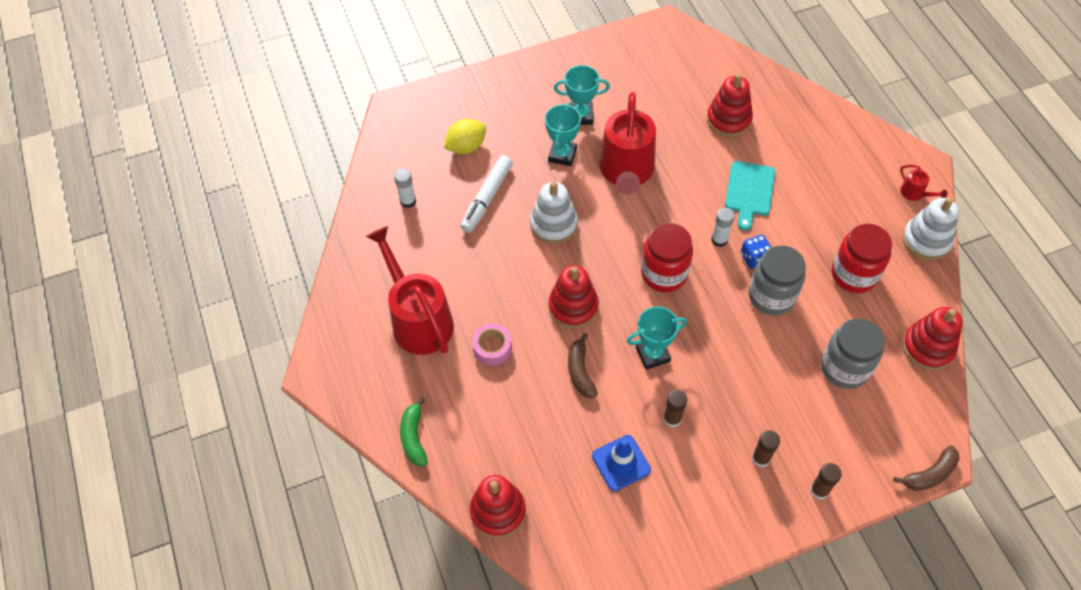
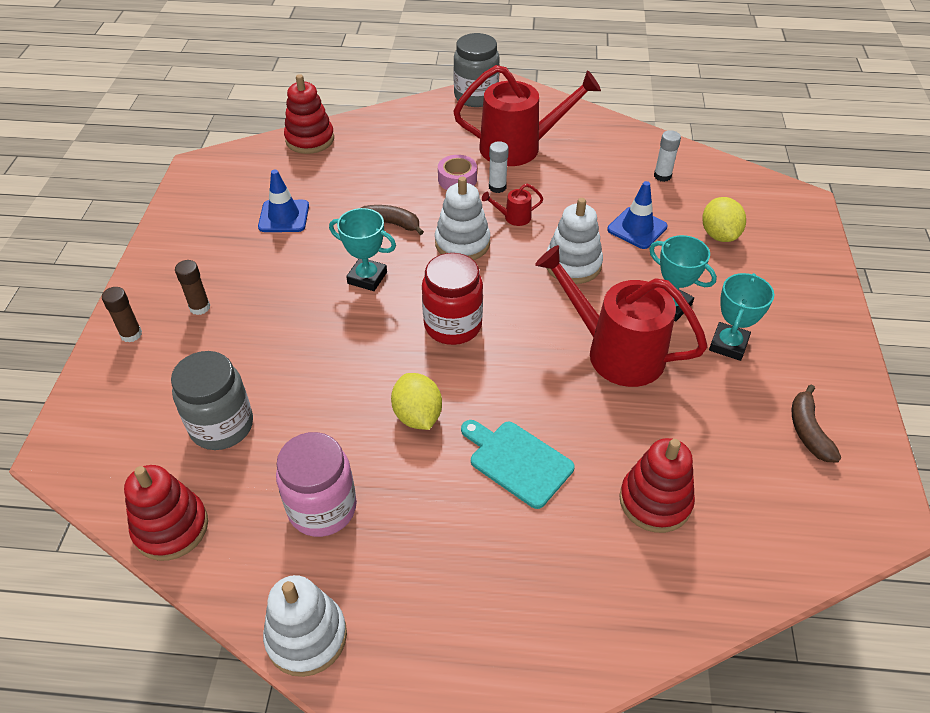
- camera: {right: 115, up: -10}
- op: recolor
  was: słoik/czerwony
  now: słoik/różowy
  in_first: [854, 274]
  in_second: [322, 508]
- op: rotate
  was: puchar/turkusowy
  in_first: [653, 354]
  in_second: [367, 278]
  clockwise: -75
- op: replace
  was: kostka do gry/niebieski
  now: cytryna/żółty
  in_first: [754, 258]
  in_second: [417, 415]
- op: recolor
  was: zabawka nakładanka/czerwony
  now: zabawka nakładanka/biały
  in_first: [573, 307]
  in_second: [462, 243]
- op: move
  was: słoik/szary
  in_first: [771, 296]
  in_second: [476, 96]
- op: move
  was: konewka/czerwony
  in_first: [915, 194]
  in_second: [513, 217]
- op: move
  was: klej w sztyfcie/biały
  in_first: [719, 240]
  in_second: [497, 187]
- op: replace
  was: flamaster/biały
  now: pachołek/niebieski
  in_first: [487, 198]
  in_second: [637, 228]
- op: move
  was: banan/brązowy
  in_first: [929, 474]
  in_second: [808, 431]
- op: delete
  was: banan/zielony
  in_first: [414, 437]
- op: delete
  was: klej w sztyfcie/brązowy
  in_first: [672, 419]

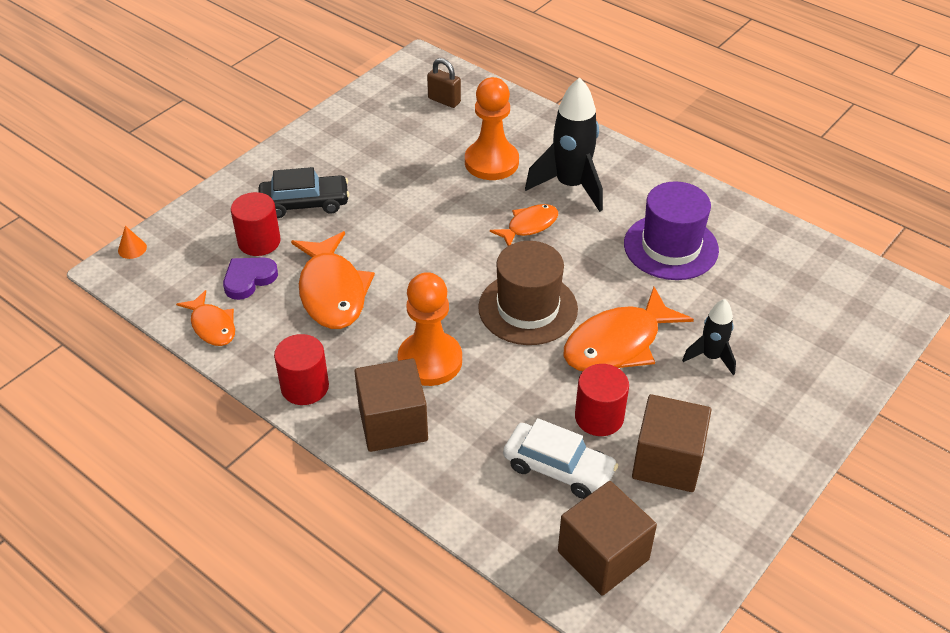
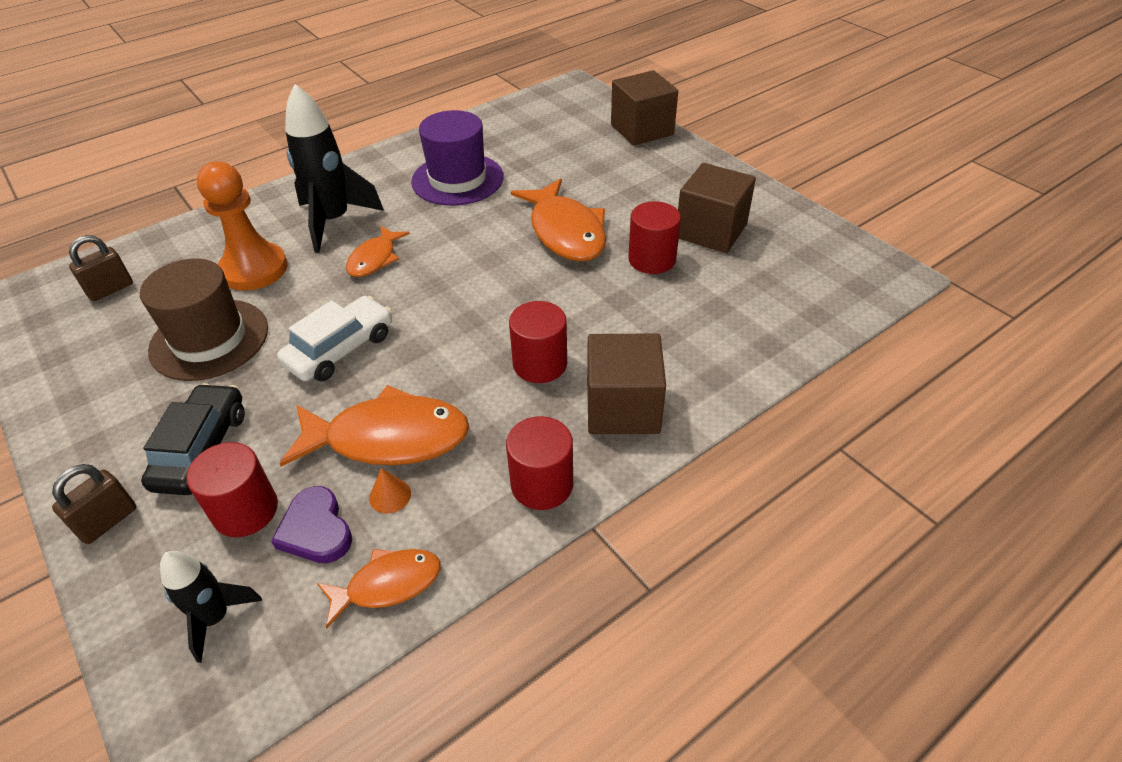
- camera: {right: -75, up: 0}
- op: insert
  now: kłódka/brązowy
  in_second: [108, 521]
- op: move
  was: kapelusz/brązowy
  in_first: [528, 308]
  in_second: [209, 339]
- op: move
  was: rakieta/czarny
  in_first: [711, 357]
  in_second: [216, 618]
- op: move
  was: samochód/biały
  in_first: [558, 468]
  in_second: [340, 349]
- op: rotate
  was: ryba/pomarańczowy
  in_first: [529, 226]
  in_second: [375, 259]
  clockwise: -135
- op: move
  was: stożek/pomarańczowy
  in_first: [132, 249]
  in_second: [390, 495]
- op: replace
  was: pionek/pomarańczowy
  now: walec/czerwony
  in_first: [430, 361]
  in_second: [540, 364]
- op: move
  was: sześcian/brązowy
  in_first: [603, 555]
  in_second: [642, 130]

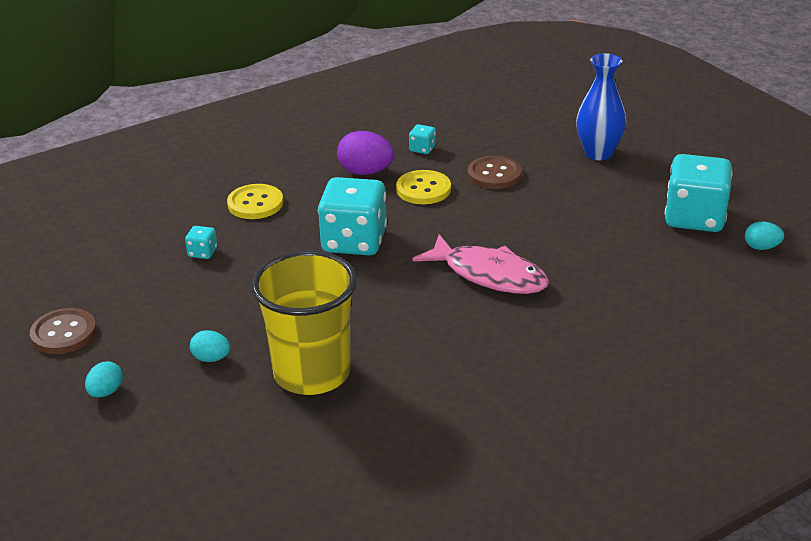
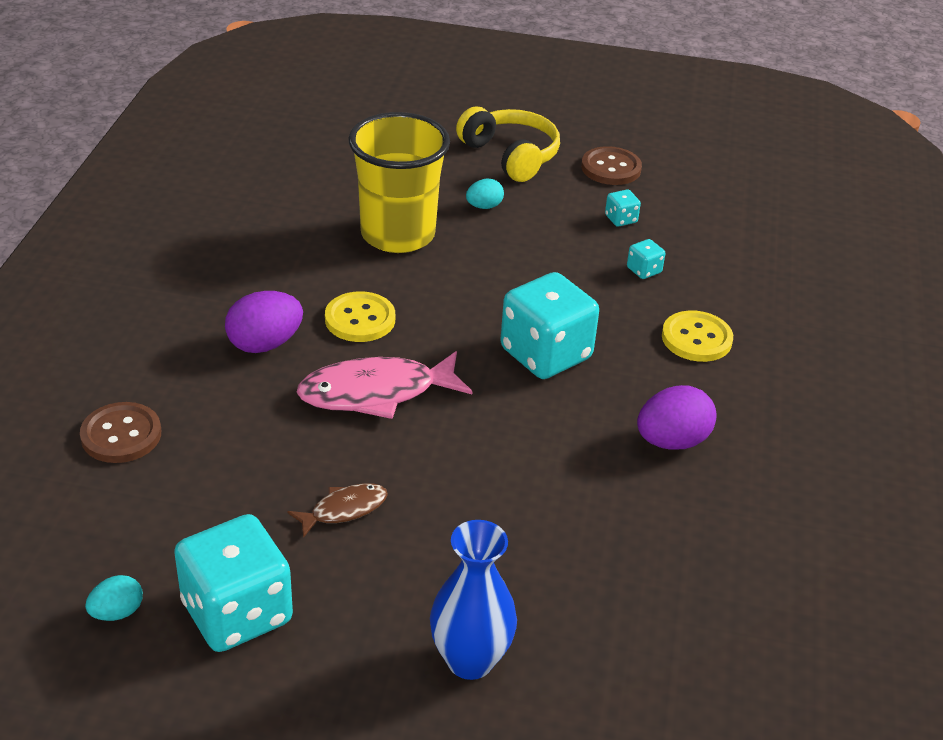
- camera: {right: 130, up: 5}
- op: move
  was: guzik/brązowy
  in_first: [494, 174]
  in_second: [121, 435]
- op: insert
  now: jajko/fioletowy
  in_second: [265, 344]
- op: insert
  now: ryba/brązowy
  in_second: [344, 510]
- op: move
  was: guzik/żółty
  in_first: [423, 189]
  in_second: [360, 319]
- op: replace
  was: jajko/turkusowy
  now: słuchawki/żółty
  in_first: [106, 392]
  in_second: [511, 155]
- op: move
  was: kostka do gry/turkusowy
  in_first: [422, 149]
  in_second: [621, 219]

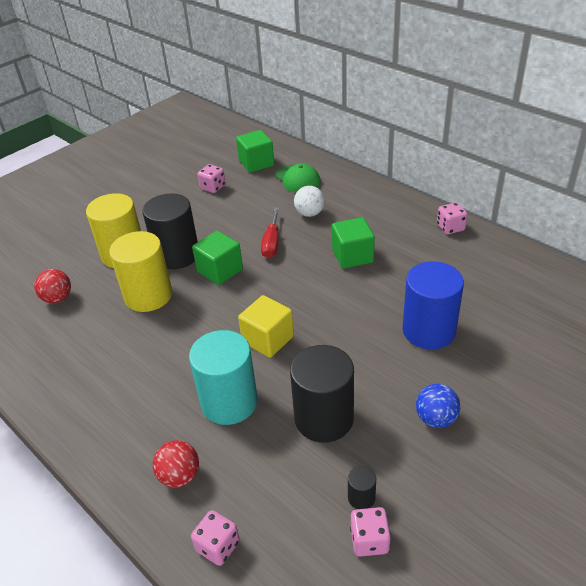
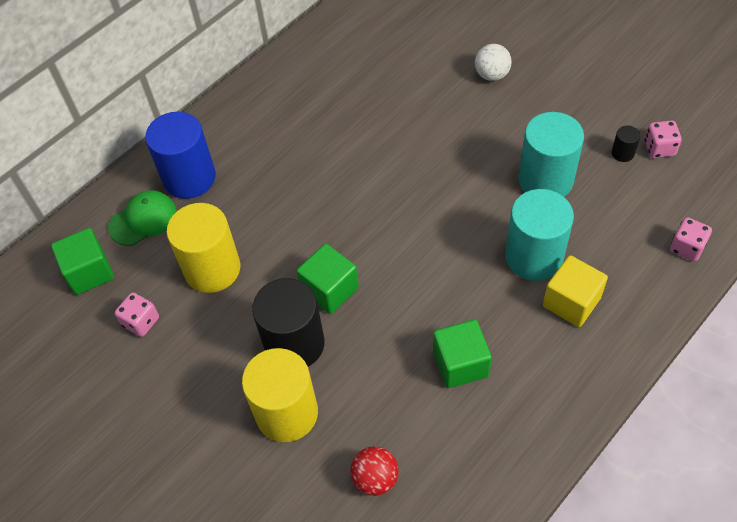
- camera: {right: -90, up: 15}
- op: move
  was: walec/niebieski
  in_first: [428, 330]
  in_second: [189, 178]
- op: move
  was: walec/żółty
  in_first: [148, 295]
  in_second: [212, 269]
- op: move
  was: sześcian/zielony
  in_first: [352, 256]
  in_second: [460, 364]
- op: move
  was: piłka/biały
  in_first: [309, 213]
  in_second: [491, 75]
- op: recolor
  was: walec/czarny
  now: walec/turkusowy
  in_first: [324, 418]
  in_second: [545, 180]
- op: move
  was: sześcian/żółty
  in_first: [268, 339]
  in_second: [571, 302]
- op: delete
  was: piłka/czerwony
  in_first: [179, 476]
- op: delete
  was: śrubokręt/czerwony
  in_first: [272, 243]
- op: delete
  was: piłka/niebieski
  in_first: [436, 418]
- op: delete
  was: kostka do gry/różowy
  in_first: [450, 228]

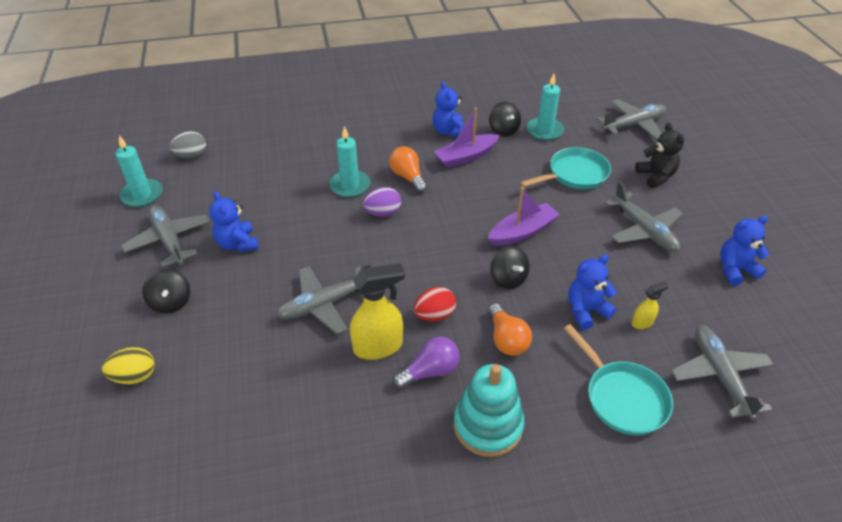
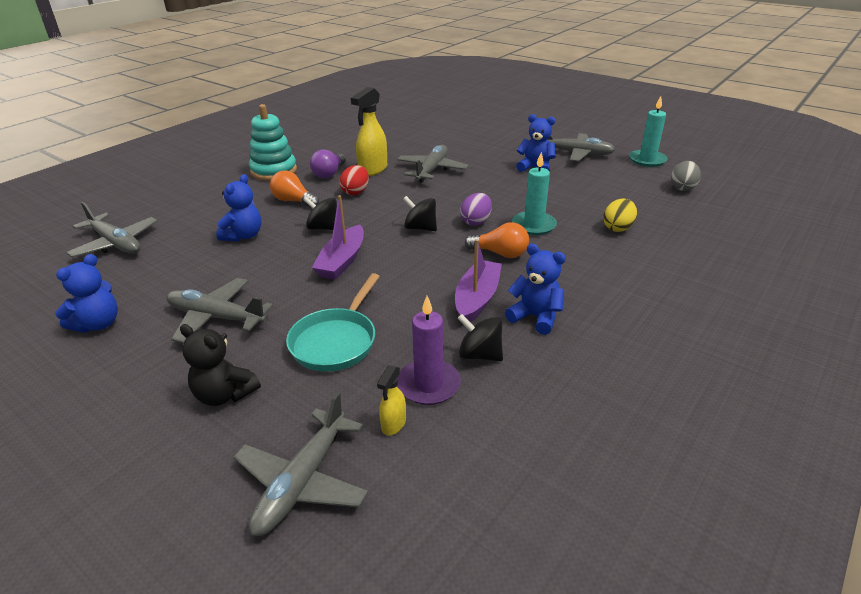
- camera: {right: 140, up: -10}
- op: move
  was: spryskiwacz/żółty
  in_first: [642, 322]
  in_second: [393, 424]
- op: recolor
  was: świeca/turkusowy
  now: świeca/fioletowy
  in_first: [544, 131]
  in_second: [428, 385]
- op: move
  was: bączek/czarny
  in_first: [171, 302]
  in_second: [420, 228]
- op: move
  was: jajko/żółty
  in_first: [135, 376]
  in_second: [618, 228]
- op: delete
  was: patelnia/turkusowy
  in_first: [622, 397]

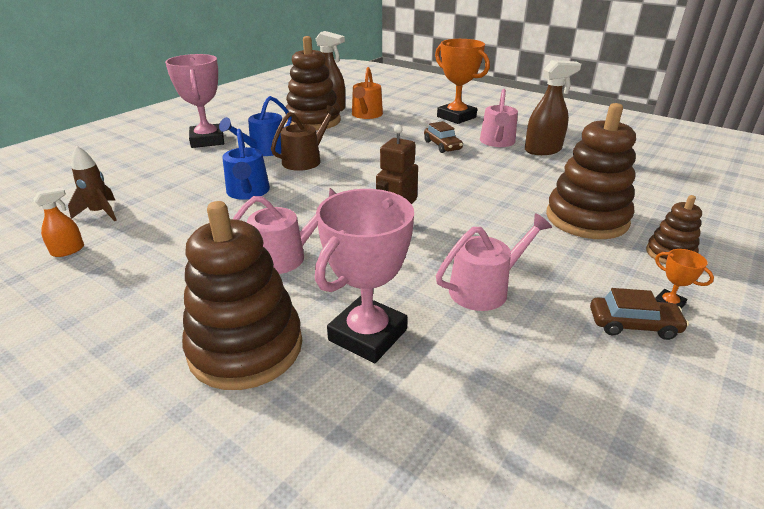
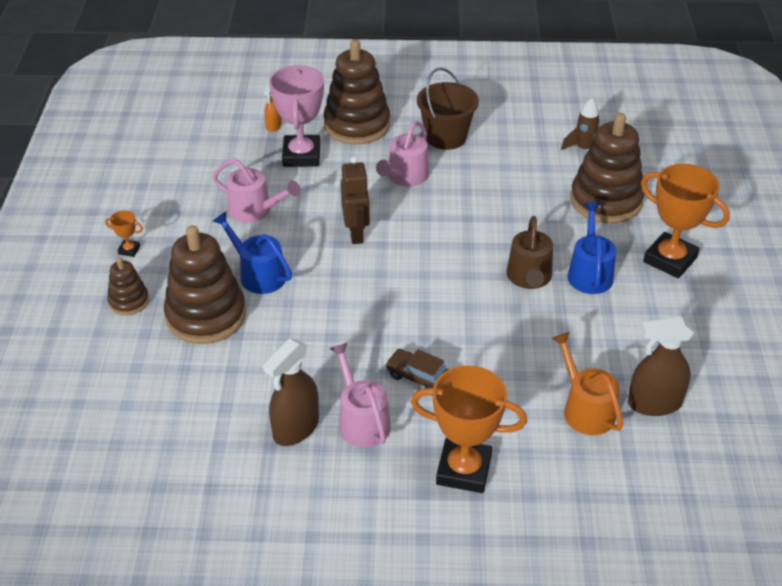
- camera: {right: 145, up: 10}
- op: rotate
  was: konewka/różowy
  in_first: [484, 289]
  in_second: [254, 210]
  clockwise: -90
- op: move
  was: konewka/niebieski
  in_first: [248, 192]
  in_second: [258, 274]
- op: move
  was: spryskiwacz/pomarańczowy
  in_first: [68, 250]
  in_second: [273, 126]
- op: insert
  now: wiadro/brązowy
  in_second: [446, 137]
- op: move
  was: zabawka nakładanka/brązowy
  in_first: [313, 121]
  in_second: [606, 201]
- op: recolor
  was: puchar/różowy
  now: puchar/pomarańczowy
  in_first: [207, 140]
  in_second: [670, 260]
- op: delete
  was: samochód/brązowy
  in_first: [633, 325]

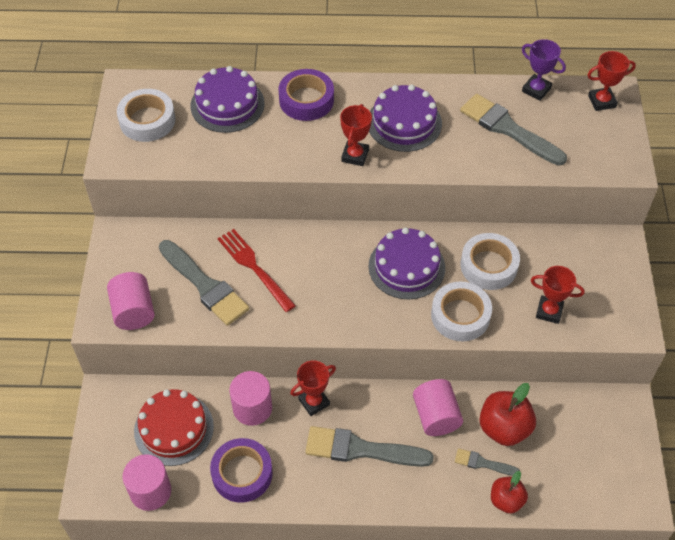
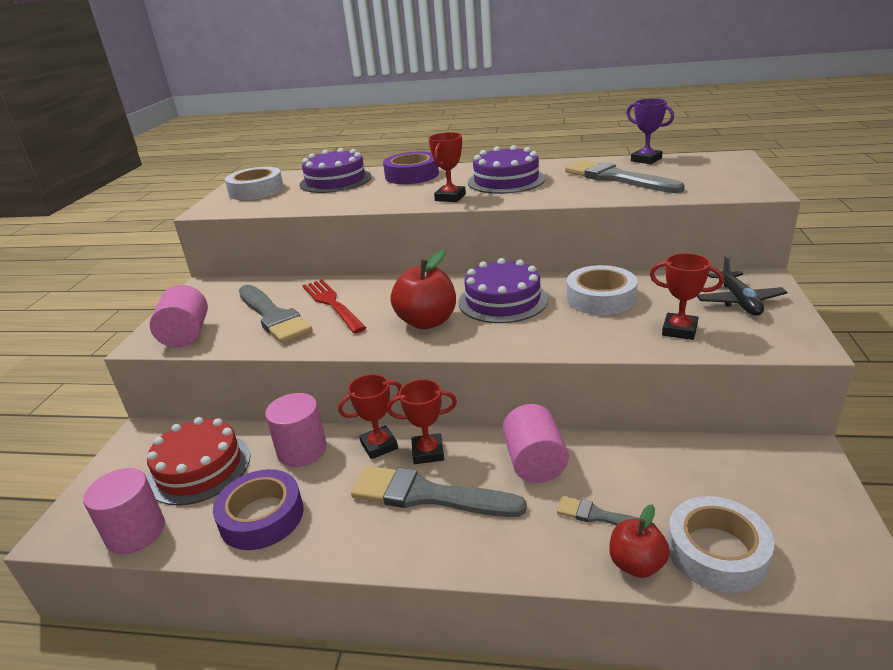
- camera: {right: 10, up: -25}
- op: move
  was: puchar/czerwony
  in_first: [602, 101]
  in_second: [428, 452]
- op: move
  was: jabłko/czerwony
  in_first: [504, 428]
  in_second: [427, 322]
- op: move
  was: taśma klejąca/biały
  in_first: [460, 315]
  in_second: [716, 551]
- op: insert
  now: samolot/czarny
  in_second: [739, 301]

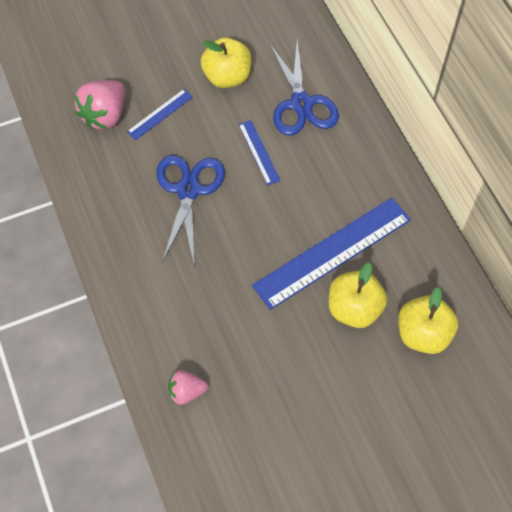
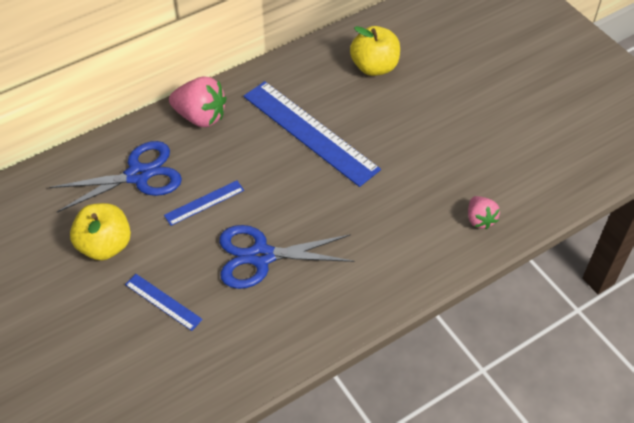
- camera: {right: -100, up: -10}
- op: move
  was: truskawka/różowy
  in_first: [105, 115]
  in_second: [200, 117]
- op: delete
  was: jabłko/żółty
  in_first: [354, 309]

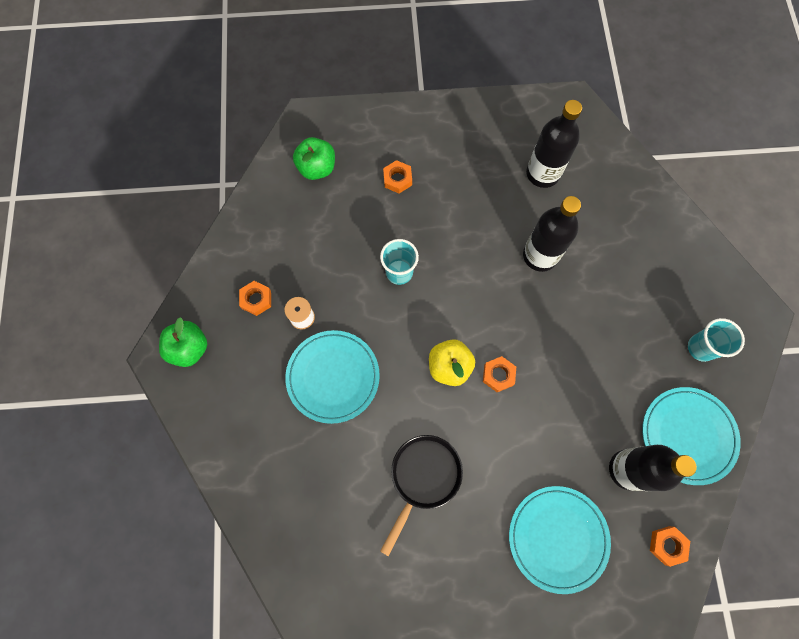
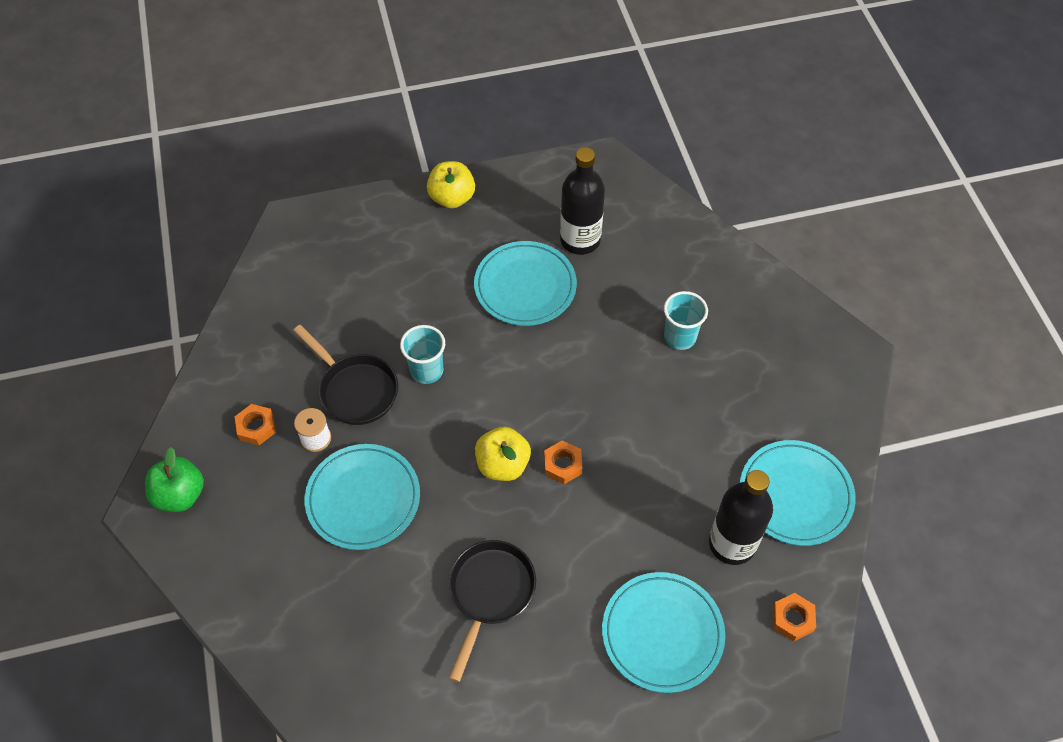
- camera: {right: -10, up: -15}
- op: insert
  now: patelnia/czarny
  in_second: [355, 390]
- op: insert
  now: jabłko/żółty
  in_second: [452, 198]
- op: insert
  now: talerz/turkusowy
  in_second: [525, 286]
- op: move
  was: szklanka/turkusowy
  in_first: [701, 348]
  in_second: [680, 337]
- op: delete
  was: jabłko/zielony
  in_first: [317, 168]
- op: delete
  was: nakrętka/pomarańczowy
  in_first: [397, 179]
- op: delete
  was: butelka/czarny
  in_first: [540, 255]

